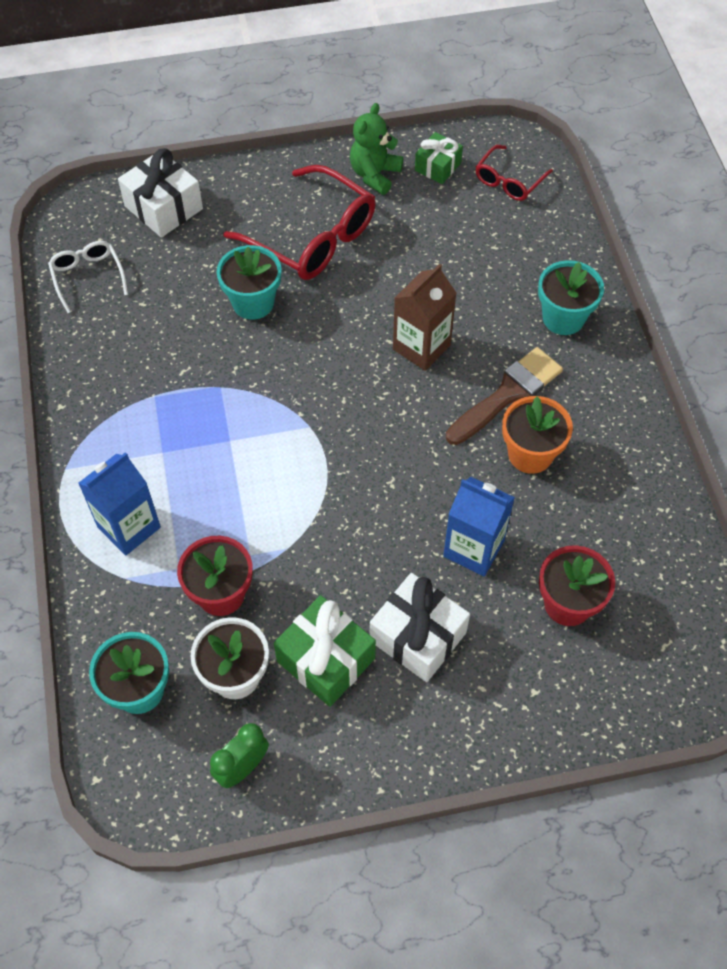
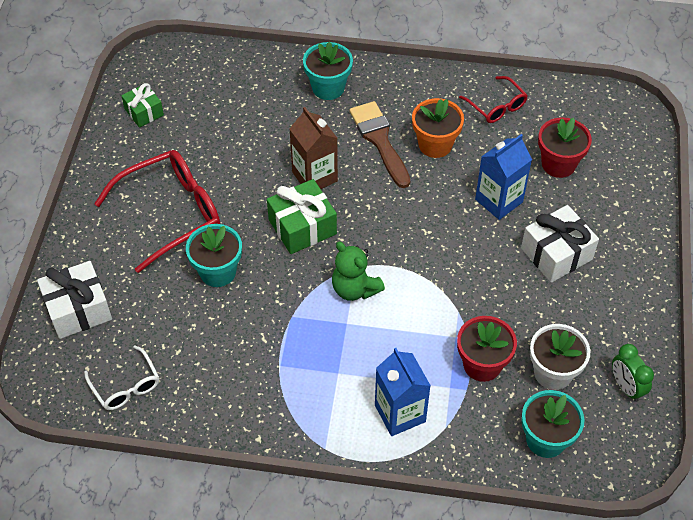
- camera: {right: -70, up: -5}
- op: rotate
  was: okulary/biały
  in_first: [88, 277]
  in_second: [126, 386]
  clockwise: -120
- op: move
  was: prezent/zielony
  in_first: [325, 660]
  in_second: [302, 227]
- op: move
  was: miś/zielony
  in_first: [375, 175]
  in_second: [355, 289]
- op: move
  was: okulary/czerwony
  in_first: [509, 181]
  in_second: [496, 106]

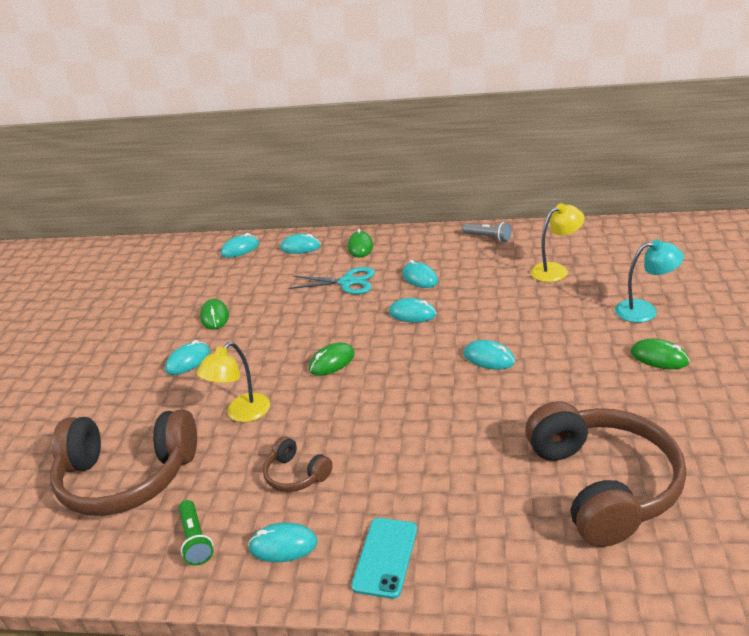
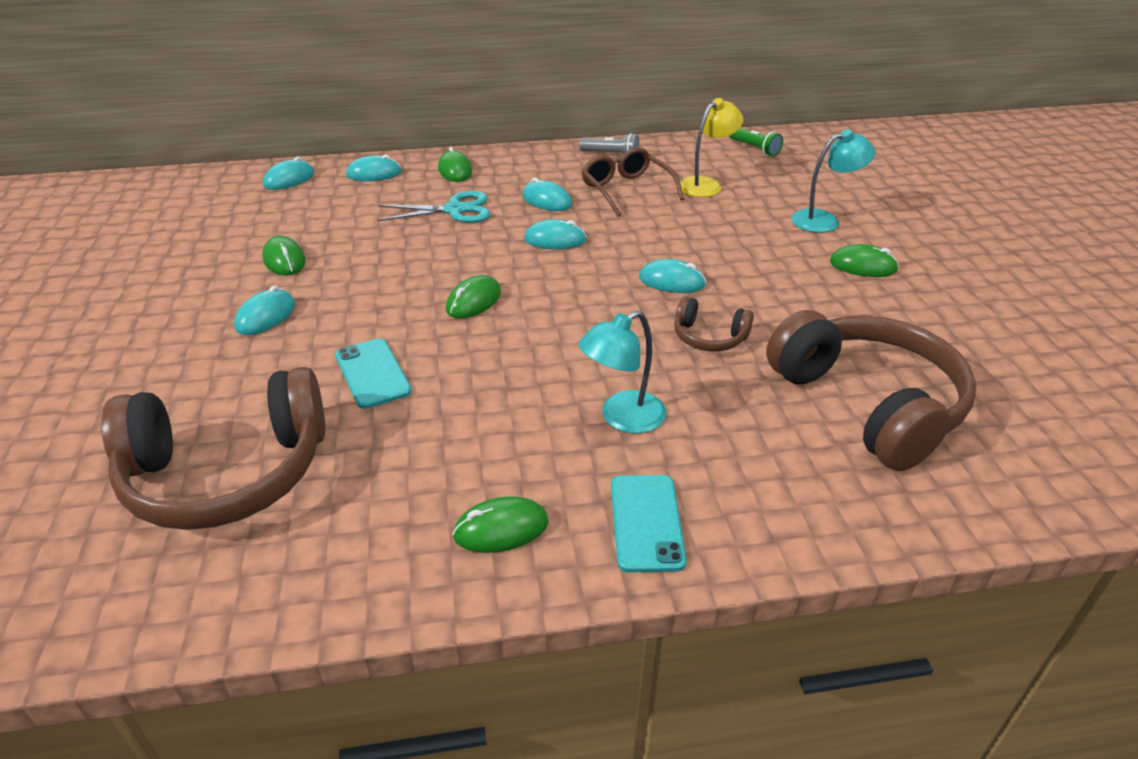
- camera: {right: -20, up: 5}
- op: replace
  was: lampka/żółty
  now: telefon/turkusowy
  in_first: [242, 414]
  in_second: [372, 373]
- op: recolor
  was: myszka/turkusowy
  now: myszka/zielony
  in_first: [283, 545]
  in_second: [501, 529]
- op: insert
  now: lampka/turkusowy
  in_second: [622, 418]
- op: insert
  now: okulary/brązowy
  in_second: [626, 190]
- op: move
  was: słuchawki/brązowy
  in_first: [296, 474]
  in_second: [709, 337]
- op: move
  was: latarka/zielony
  in_first: [196, 540]
  in_second: [754, 148]

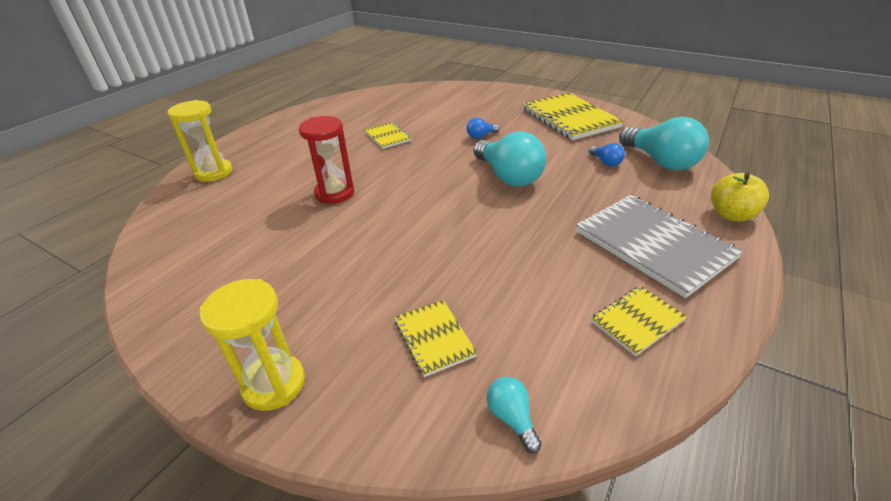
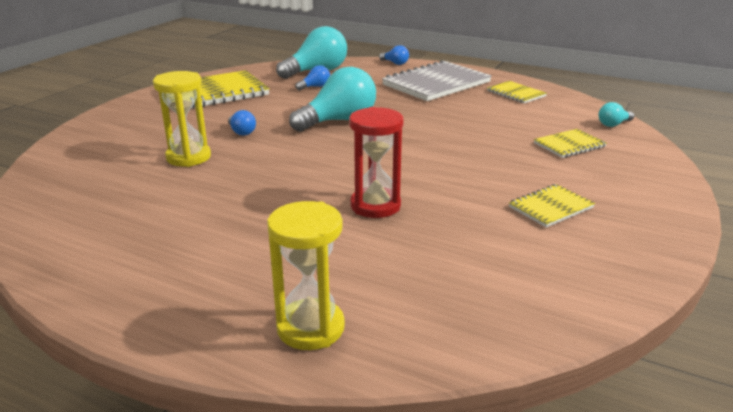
- camera: {right: -95, up: -10}
- op: move
  was: klepsydra/żółty
  in_first: [274, 384]
  in_second: [188, 157]
- op: replace
  was: jabłko/żółty
  now: żarówka/niebieski
  in_first: [731, 215]
  in_second: [395, 63]
- op: move
  was: zeszyt/żółty
  in_first: [387, 136]
  in_second: [551, 207]

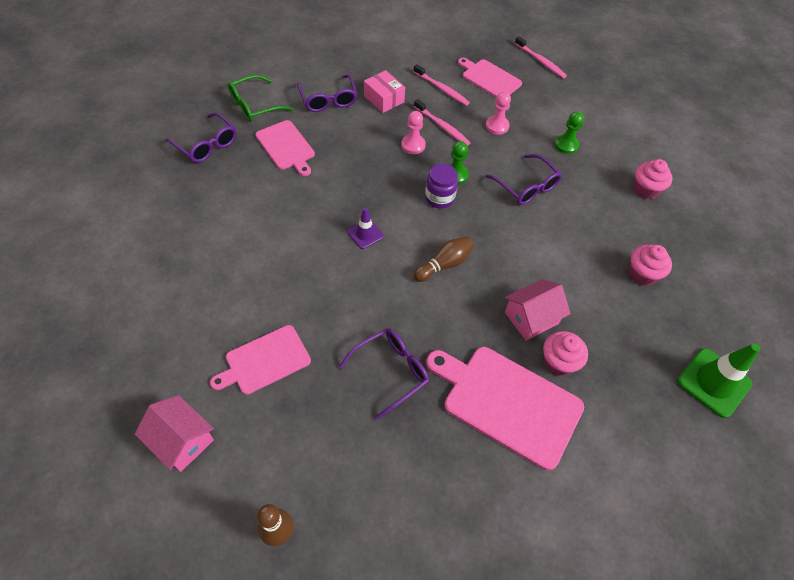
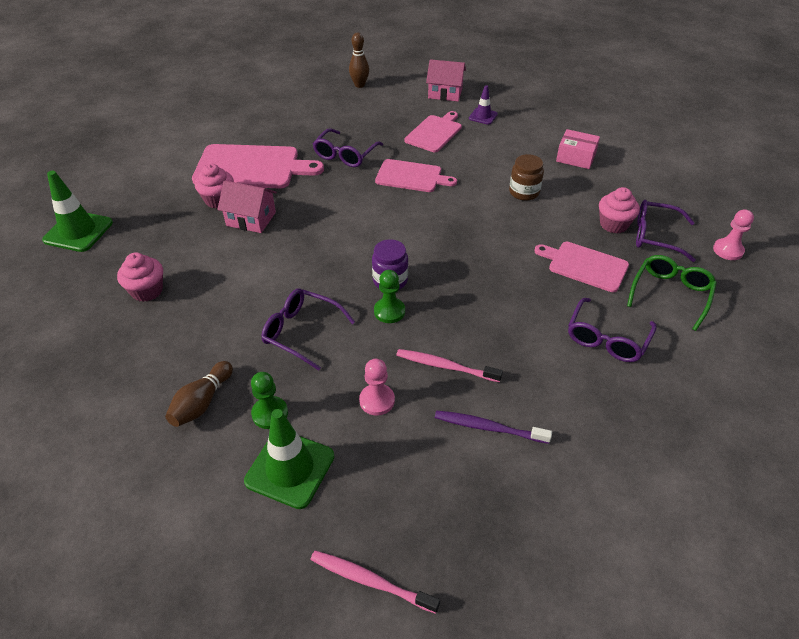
- camera: {right: 155, up: -10}
- op: move
  was: kręgiel/brązowy
  in_first: [444, 264]
  in_second: [202, 402]
- op: rotate
  was: domek/różowy
  in_first: [531, 318]
  in_second: [251, 219]
  clockwise: 75
- op: insert
  now: pachołek/zielony
  in_second: [290, 468]
- op: move
  was: deska do krojenia/różowy
  in_first: [489, 78]
  in_second: [411, 176]
- op: recolor
  was: szczoteczka do zębów/różowy
  now: szczoteczka do zębów/fioletowy
  in_first: [442, 89]
  in_second: [488, 427]
- op: move
  was: pachołek/fioletowy
  in_first: [365, 234]
  in_second: [483, 116]
- op: insert
  now: słoik/brązowy
  in_second: [524, 192]
- op: move
  was: pudełko/różowy
  in_first: [384, 99]
  in_second: [575, 157]
- op: rotate
  was: okulary/fioletowy
  in_first: [328, 100]
  in_second: [606, 339]
  clockwise: -105
- op: move
  was: muffinka/różowy
  in_first: [645, 190]
  in_second: [613, 224]
- op: move
  was: pionek/różowy
  in_first: [413, 145]
  in_second: [728, 250]

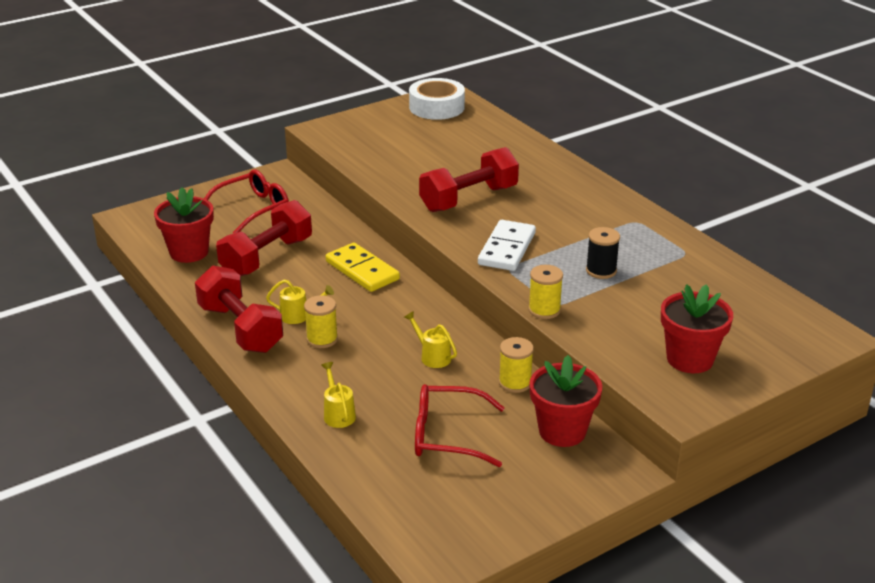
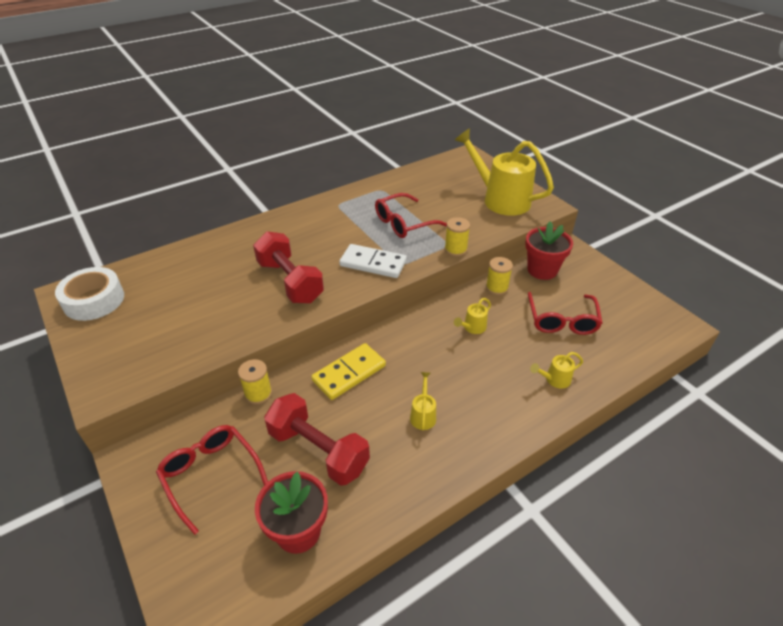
- camera: {right: -90, up: 10}
- op: move
  was: szpulka/żółty
  in_first: [322, 339]
  in_second: [258, 393]
- op: replace
  was: szpulka/czarny
  now: okulary/czerwony
  in_first: [601, 271]
  in_second: [403, 223]
- op: replace
  was: doniczka/czerwony
  now: konewka/żółty
  in_first: [690, 359]
  in_second: [500, 199]
- op: delete
  was: hantel/czerwony
  in_first: [240, 329]

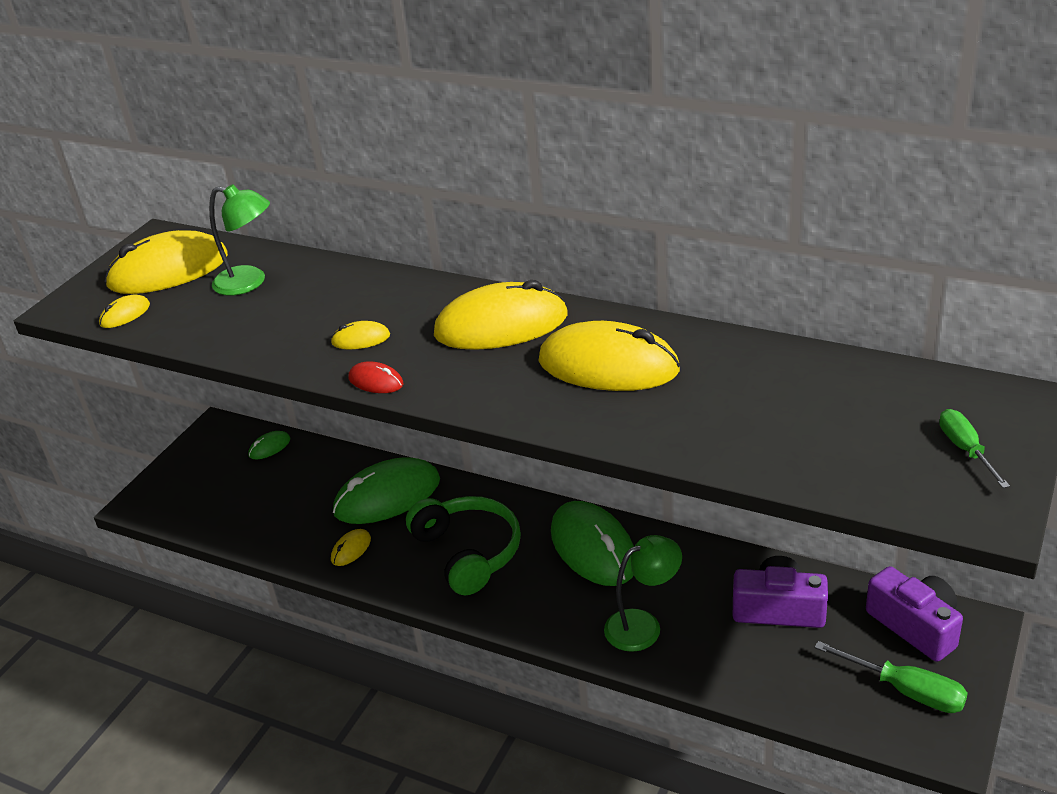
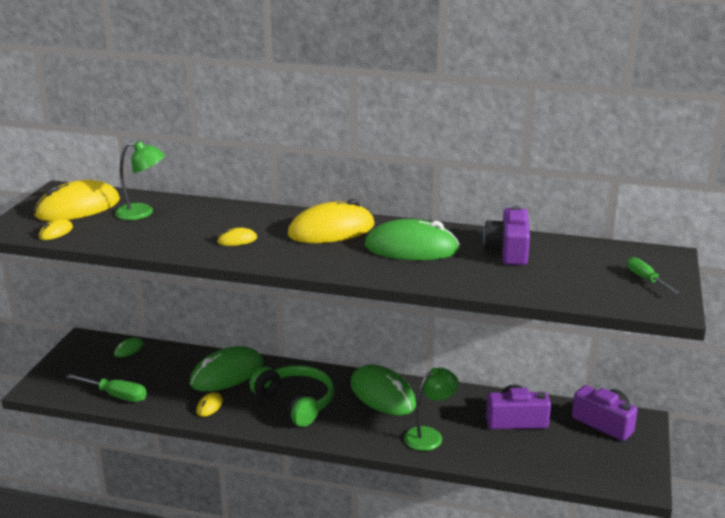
- camera: {right: -15, up: -10}
- op: move
  was: śrubokręt/zielony
  in_first: [906, 691]
  in_second: [116, 395]
- op: recolor
  was: myszka/żółty
  now: myszka/zielony
  in_first: [608, 365]
  in_second: [411, 248]
- op: insert
  now: aparat fotograficzny/fioletowy
  in_second: [508, 251]
- op: delete
  was: myszka/czerwony
  in_first: [376, 381]

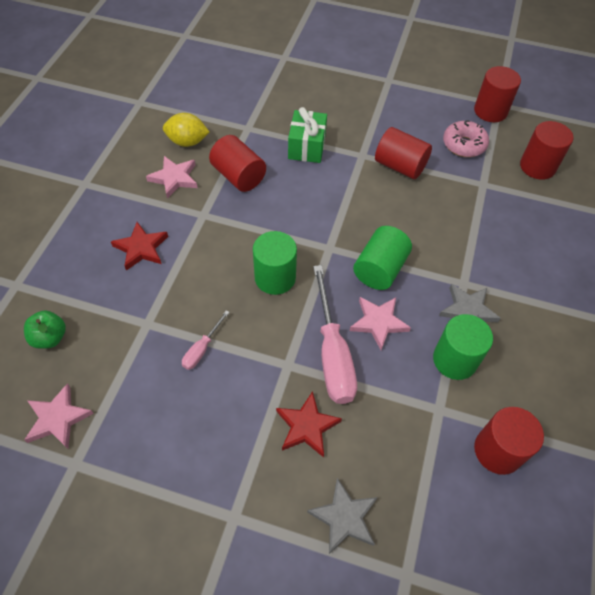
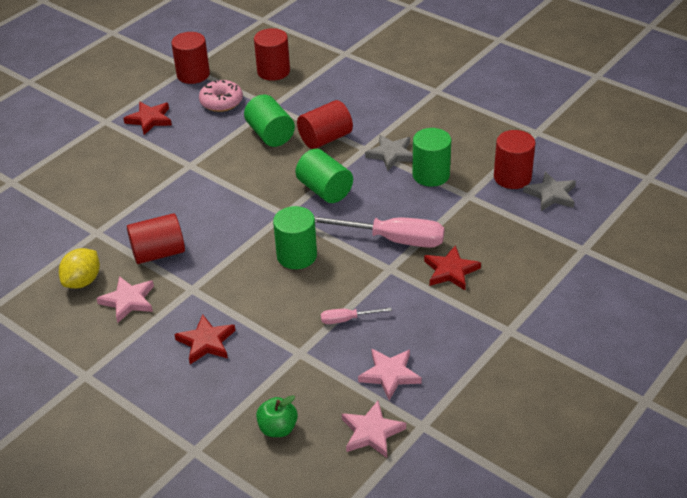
- camera: {right: -65, up: -15}
- op: insert
  now: gwiazda/czerwony
  in_second: [149, 119]
- op: insert
  now: walec/zielony
  in_second: [270, 134]
- op: move
  was: walec/czerwony
  in_first: [400, 166]
  in_second: [325, 139]
- op: rotate
  was: śrubokręt/różowy
  in_first: [202, 349]
  in_second: [347, 319]
  clockwise: 120
- op: move
  was: gwiazda/różowy
  in_first: [378, 322]
  in_second: [390, 374]
- op: move
  was: gwiazda/szary
  in_first: [344, 517]
  in_second: [551, 194]
- op: delete
  was: prezent/zielony
  in_first: [307, 147]

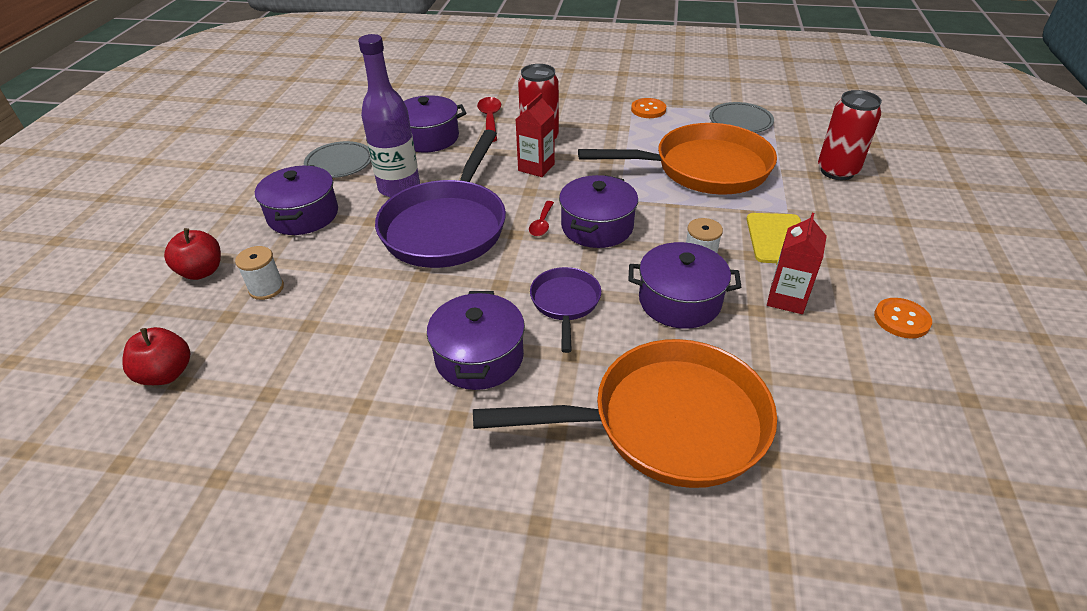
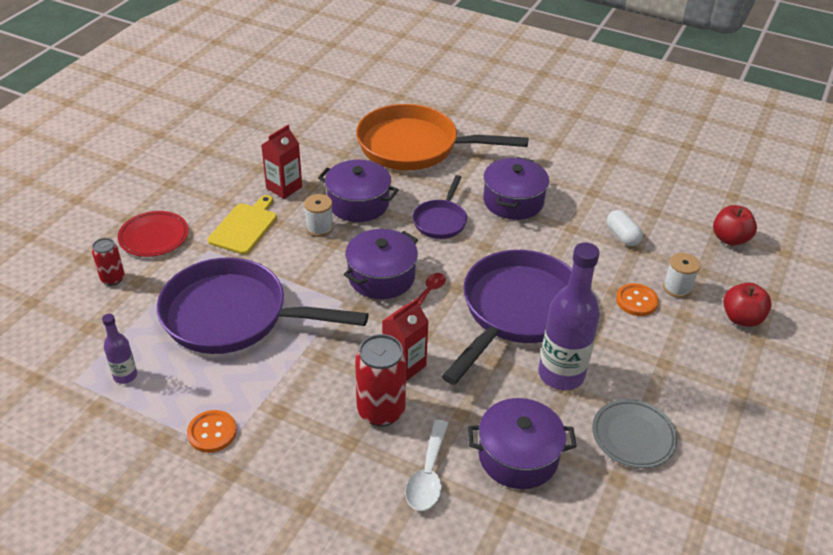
- camera: {right: -165, up: 0}
- op: resize
  was: puszka/czerwony
  in_first: [837, 171]
  in_second: [113, 279]
  ratio: 0.57
- op: replace
  was: talerz/szary
  now: butelka/fioletowy
  in_first: [740, 121]
  in_second: [125, 376]
- op: insert
  now: talerz/czerwony
  in_second: [154, 237]
- op: recolor
  was: patelnia/pomarańczowy
  now: patelnia/fioletowy
  in_first: [703, 168]
  in_second: [233, 316]
- op: recolor
  was: łyżka/czerwony
  now: łyżka/biały
  in_first: [490, 119]
  in_second: [428, 474]
- op: insert
  now: kapsułka/biały
  in_second: [622, 236]
- op: move
  was: guzik/pomarańczowy
  in_first: [901, 319]
  in_second: [636, 301]
- op: delete
  was: garnek/fioletowy
  in_first: [303, 215]

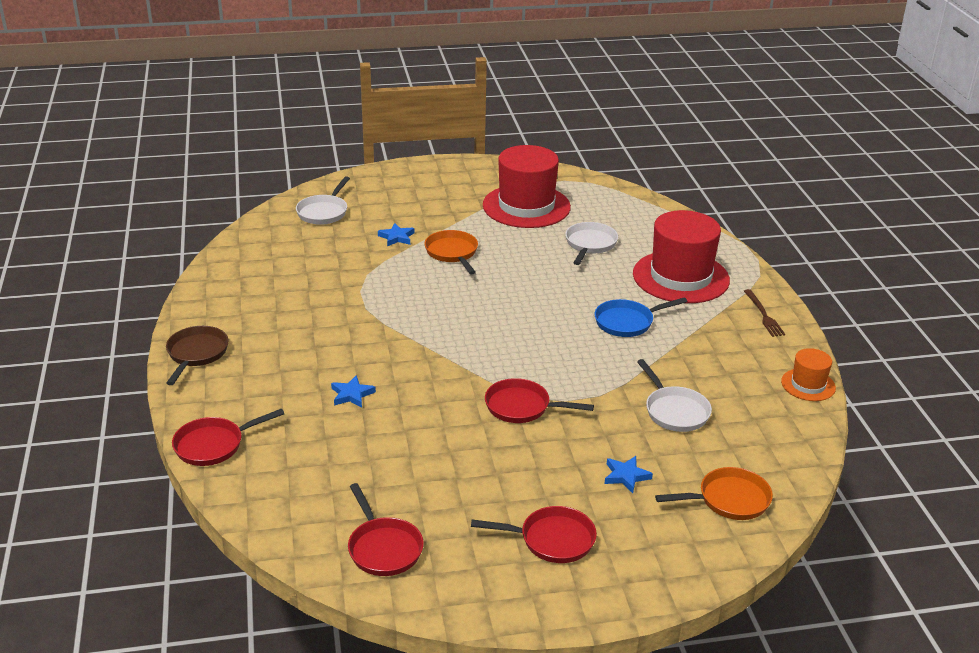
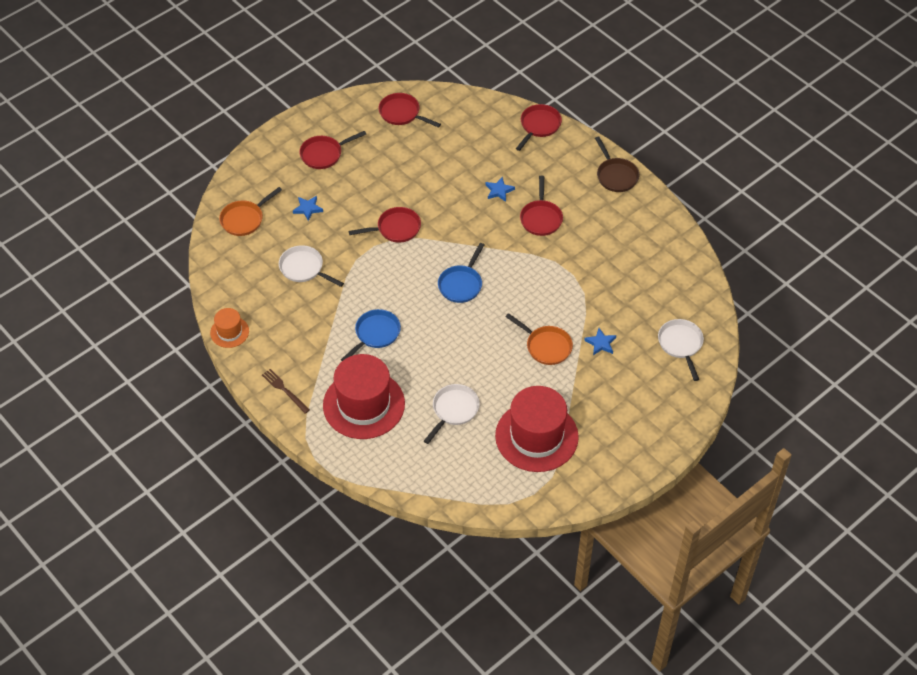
- camera: {right: 150, up: 20}
- op: rotate
  was: patelnia/biały
  in_first: [590, 244]
  in_second: [454, 410]
  clockwise: -135
- op: insert
  now: patelnia/niebieski
  in_second: [461, 284]
- op: insert
  now: patelnia/czerwony
  in_second: [541, 218]

